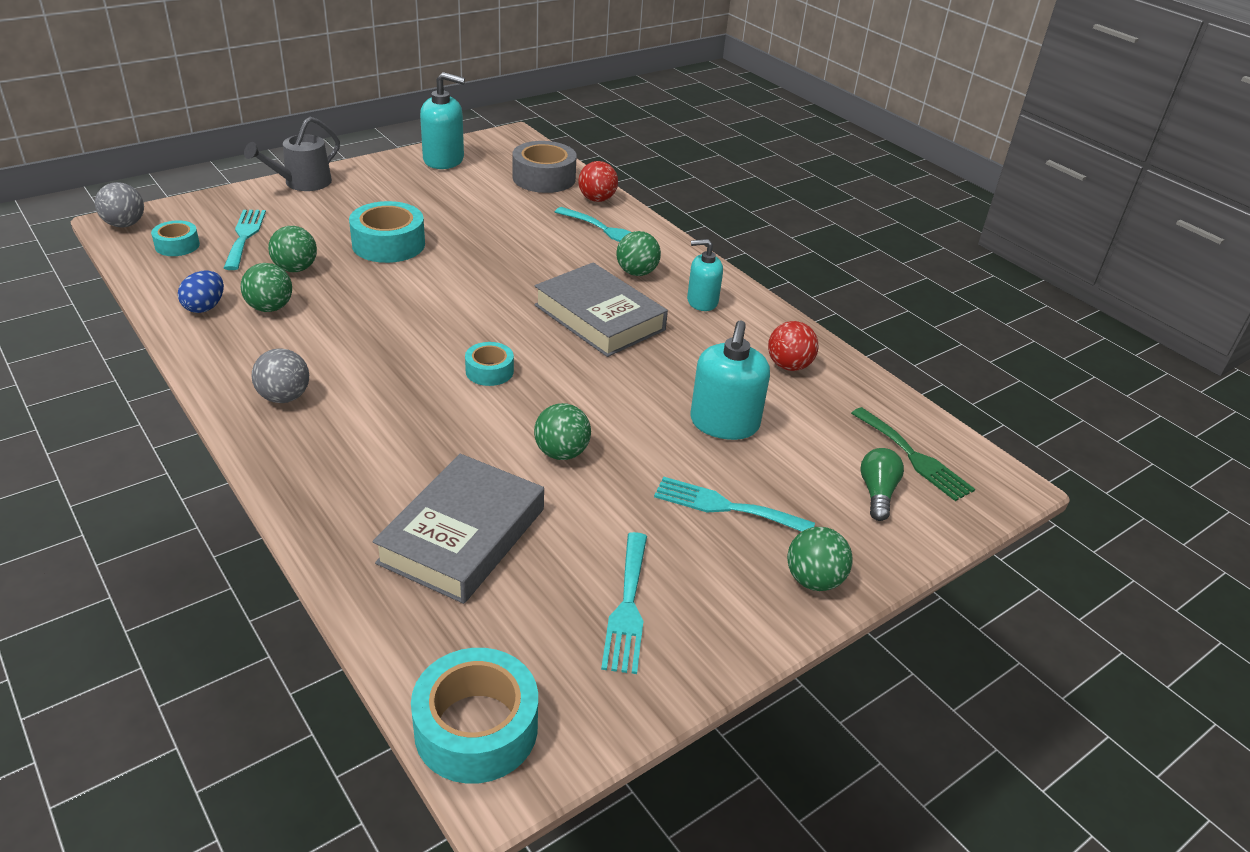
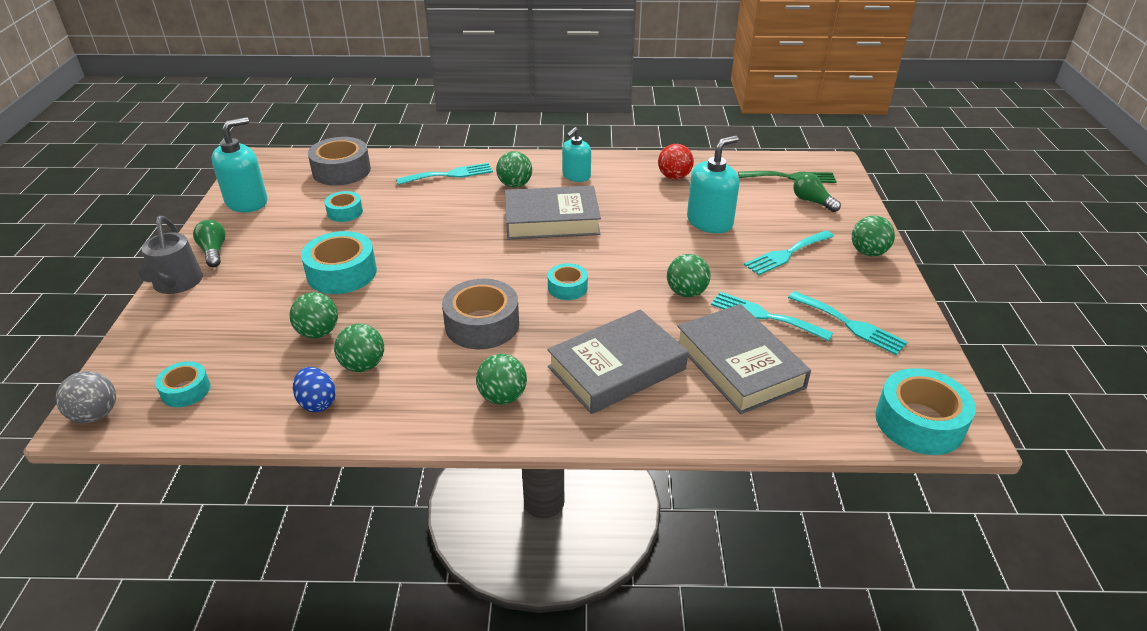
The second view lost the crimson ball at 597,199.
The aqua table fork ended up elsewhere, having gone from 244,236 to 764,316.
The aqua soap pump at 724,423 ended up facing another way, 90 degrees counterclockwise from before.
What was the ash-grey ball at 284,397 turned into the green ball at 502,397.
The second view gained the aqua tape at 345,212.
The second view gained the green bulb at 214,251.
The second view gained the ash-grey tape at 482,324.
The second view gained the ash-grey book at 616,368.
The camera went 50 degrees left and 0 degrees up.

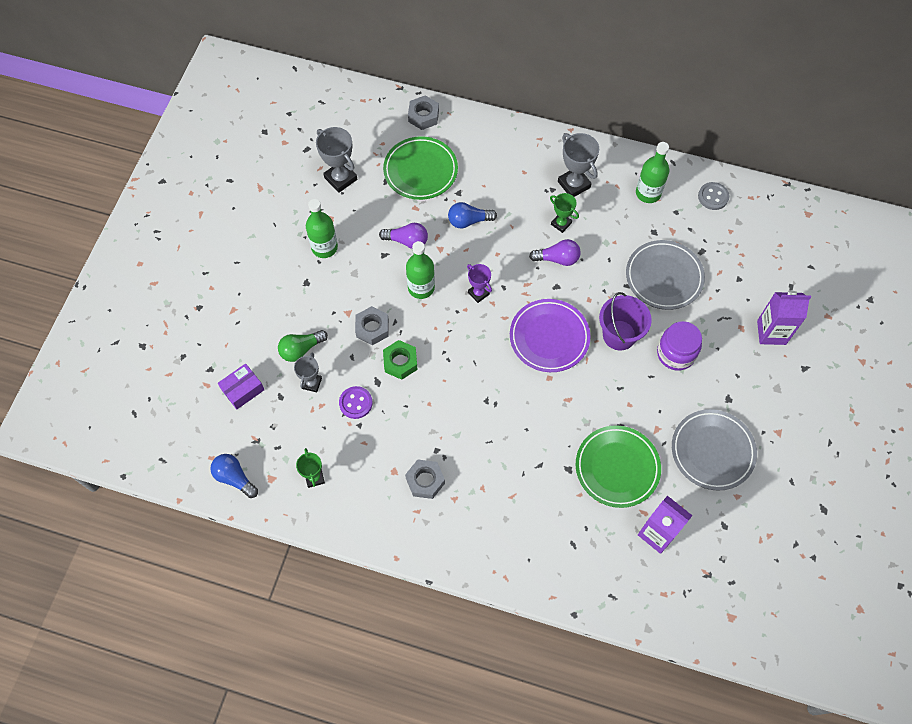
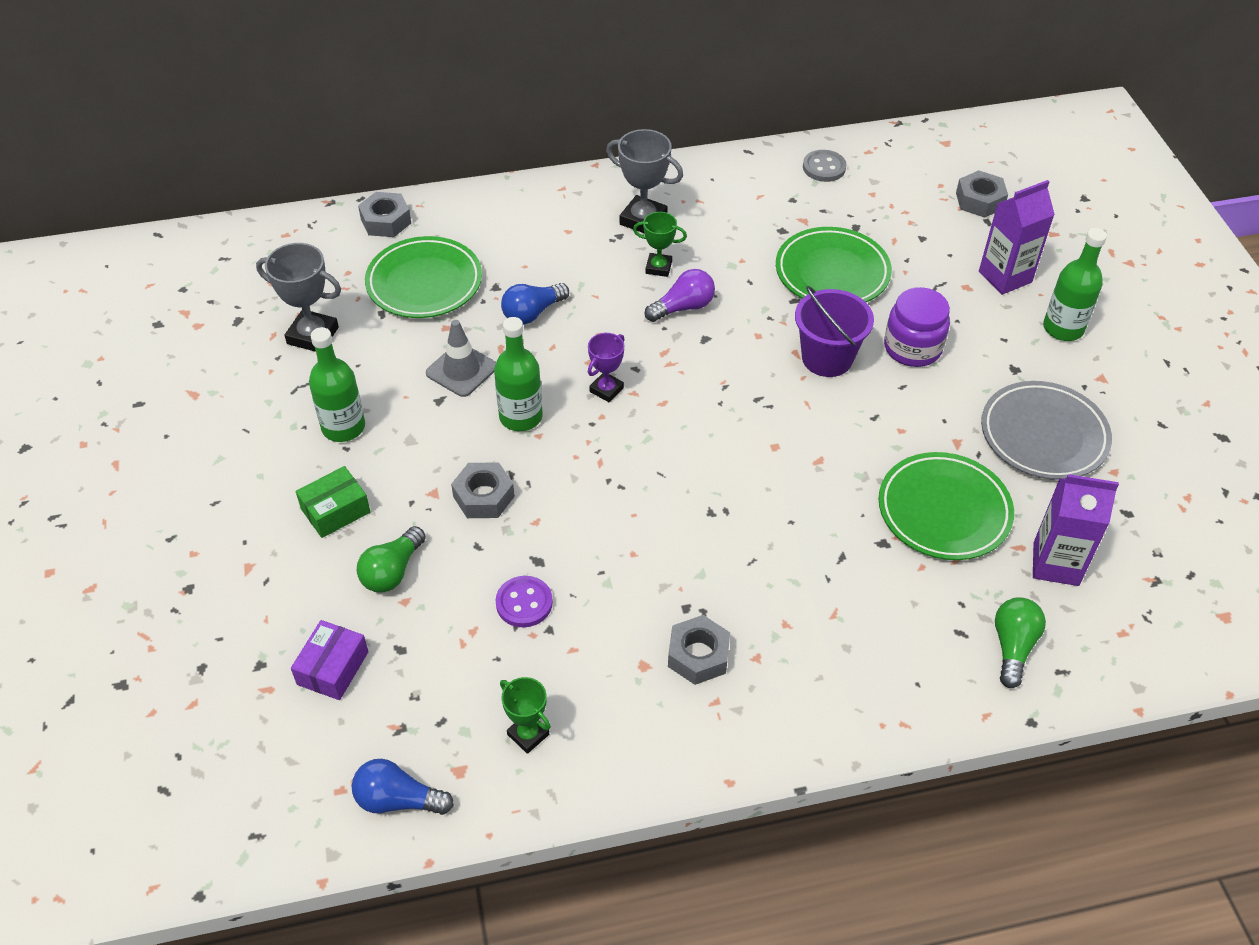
The green flask ended up elsewhere, having gone from 648,193 to 1063,328.
Where the violet bulb stood at 407,241, the ash-grey safety cone came to stand at 461,370.
What was the ash-grey dinner plate at 664,277 turned into the green dinner plate at 832,272.
The violet prize cup at 478,293 ended up facing another way, 75 degrees counterclockwise from before.
The second view lost the violet dinner plate at 549,337.
The second view lost the green nut at 400,362.
The second view lost the ash-grey prize cup at 311,383.
The second view gained the ash-grey nut at 979,200.
The second view gained the green box at 335,510.
The second view gained the green bulb at 1012,647.
The camera went 30 degrees left and 15 degrees down.

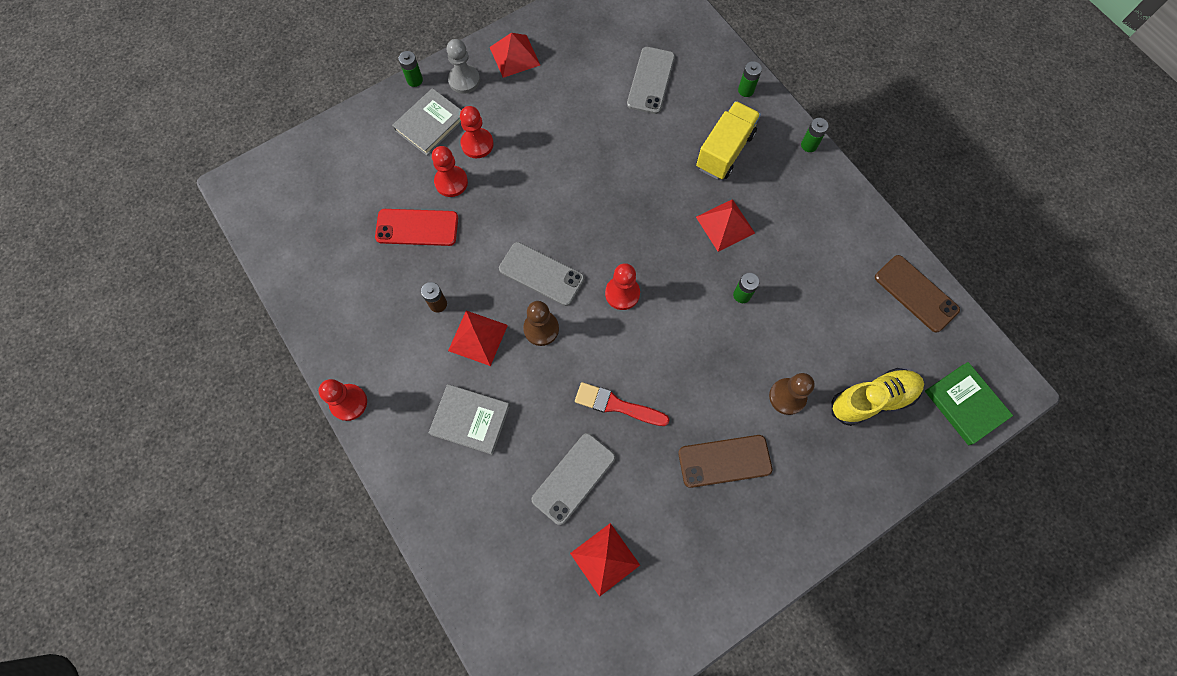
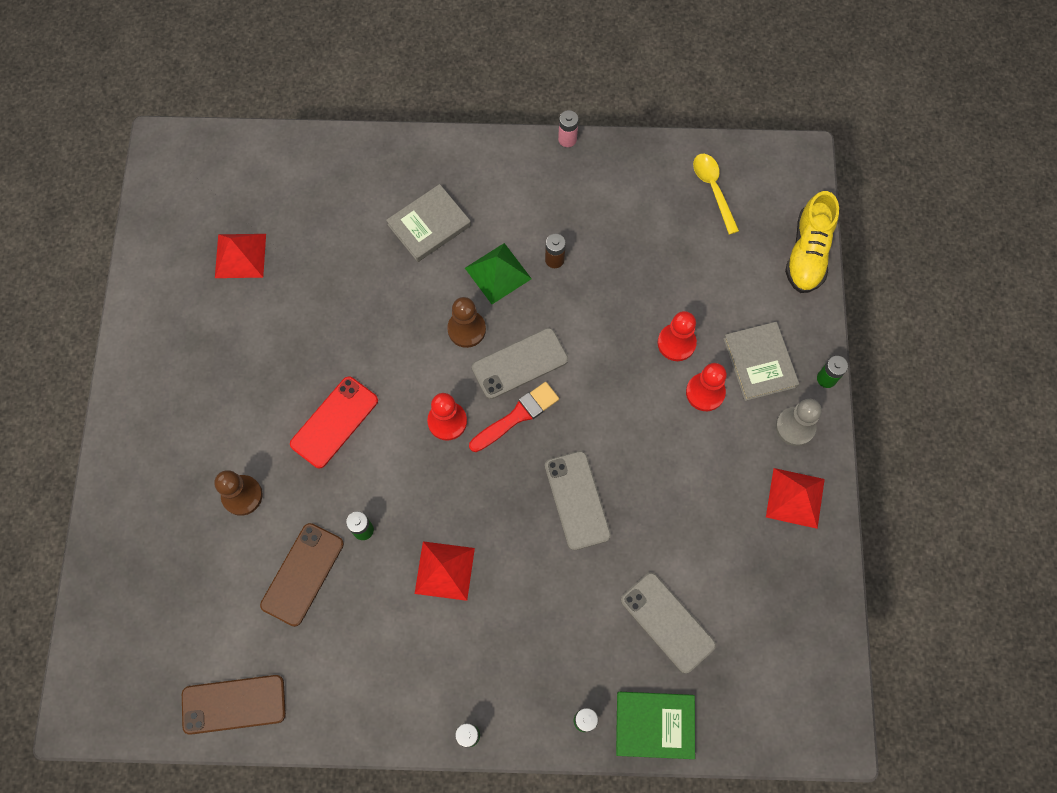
The second view lost the bright yellow toy truck at 725,151.
The crimson phone ended up elsewhere, having gone from 417,227 to 334,422.
What was the crimson pyramid at 478,337 turned into the green pyramid at 498,273.
The green book ended up elsewhere, having gone from 965,404 to 654,725.
The bright yellow lace-up shoe ended up elsewhere, having gone from 872,399 to 807,253.
The second view lost the crimson game pawn at 348,402.
The crimson paintbrush ended up elsewhere, having gone from 617,405 to 517,416.
The ash-grey phone ended up elsewhere, having gone from 573,478 to 577,500.
The brown phone ended up elsewhere, having gone from 724,461 to 302,574.
The second view gained the rosy battery at 567,139.
The second view gained the bright yellow teaspoon at 713,189.
The camera went 125 degrees right and 0 degrees up.

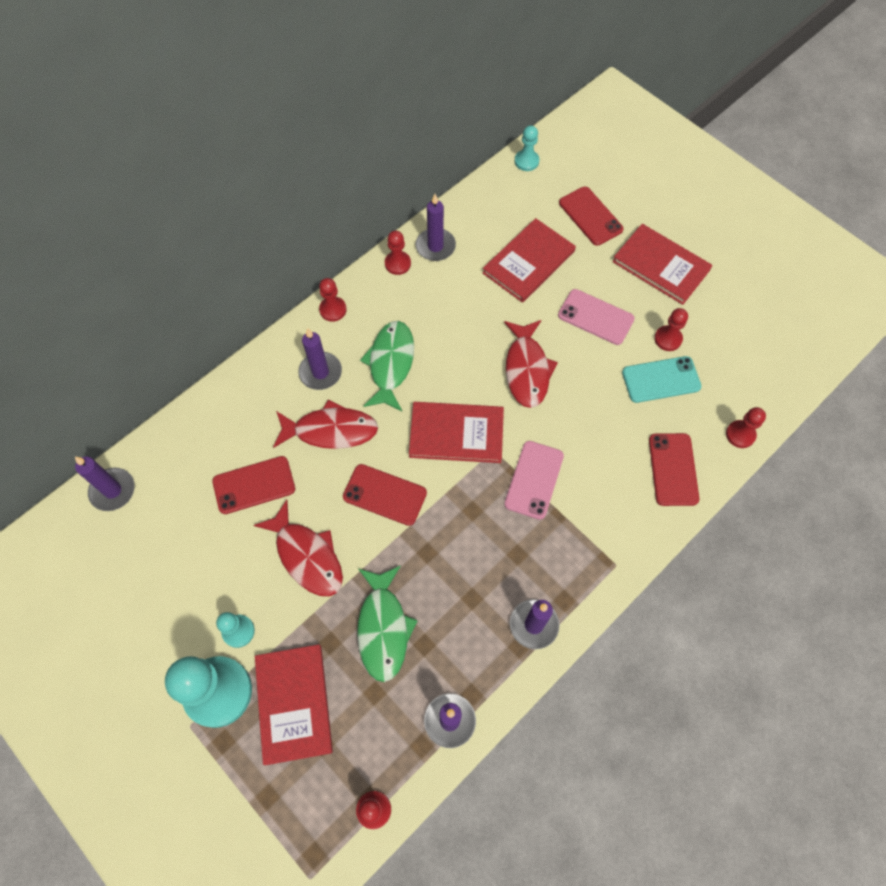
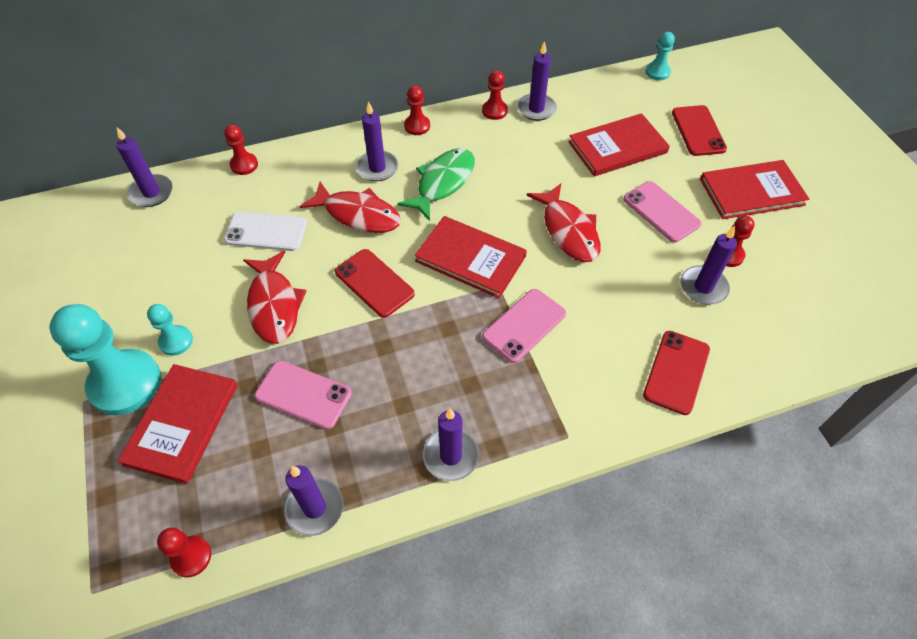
The crimson book at 661,266 ended up facing another way, 75 degrees counterclockwise from before.
The crimson fish figure at 527,370 ended up facing another way, 45 degrees counterclockwise from before.
Where the aqua phone stood at 661,379, the violet candle came to stand at 703,287.
The crimson game pawn ended up elsewhere, having gone from 740,434 to 244,165.
What was the crimson phone at 254,485 turned into the pure white phone at 266,232.
Where the green fish figure stood at 383,628, the rosy phone came to stand at 303,394.
The camera went 25 degrees right and 10 degrees down.

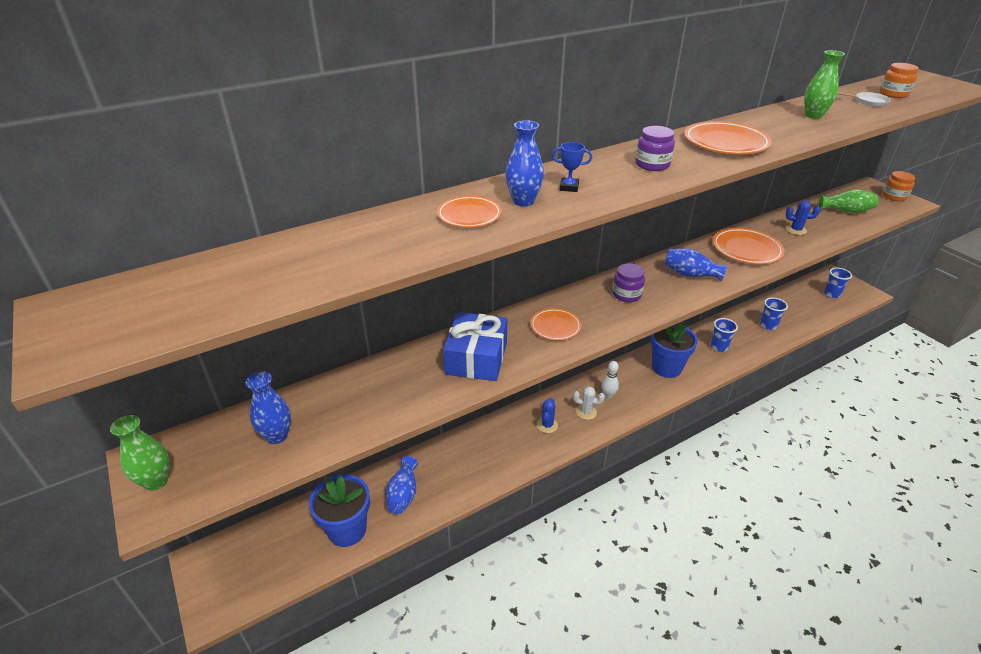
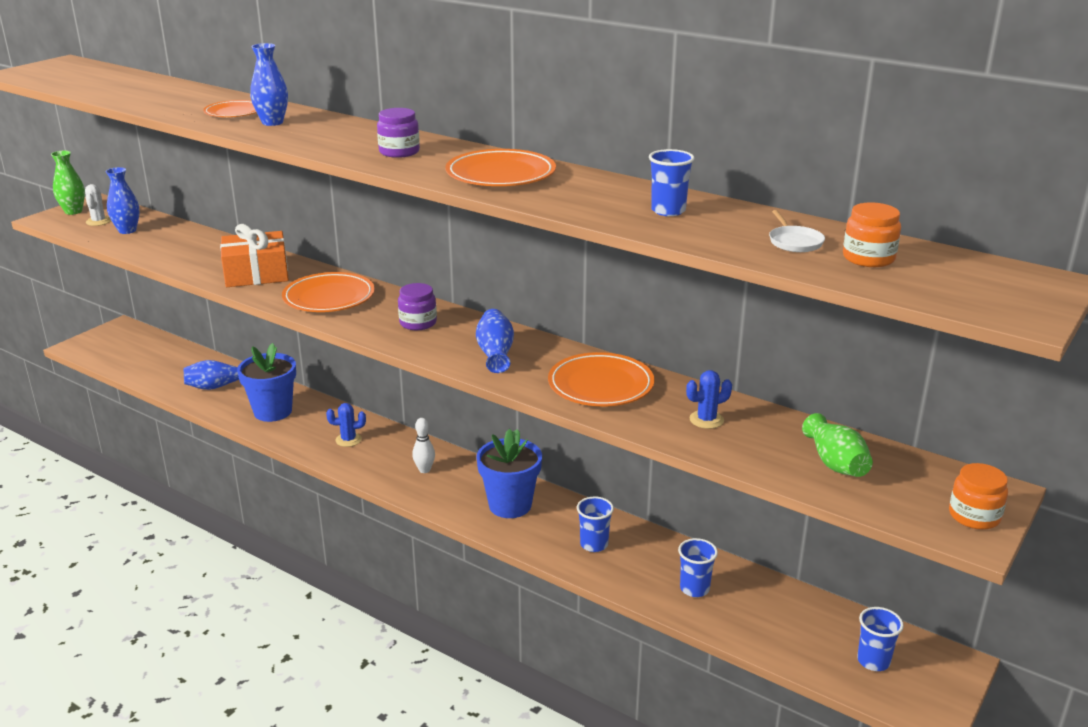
Where the green flower vase stood at 813,116, the blue tumbler came to stand at 668,211.
The second view lost the blue prize cup at 569,187.
The blue cactus at 796,230 ended up facing another way, 75 degrees clockwise from before.
The size of the orange-coloured dinner plate at 555,326 changed by a factor of 1.59.
What was the blue gift at 476,358 turned into the orange-coloured gift at 256,274.
The pure white cactus ended up elsewhere, having gone from 586,412 to 98,221.
The blue flower pot ended up elsewhere, having gone from 347,530 to 273,411.
The camera went 65 degrees right and 10 degrees down.

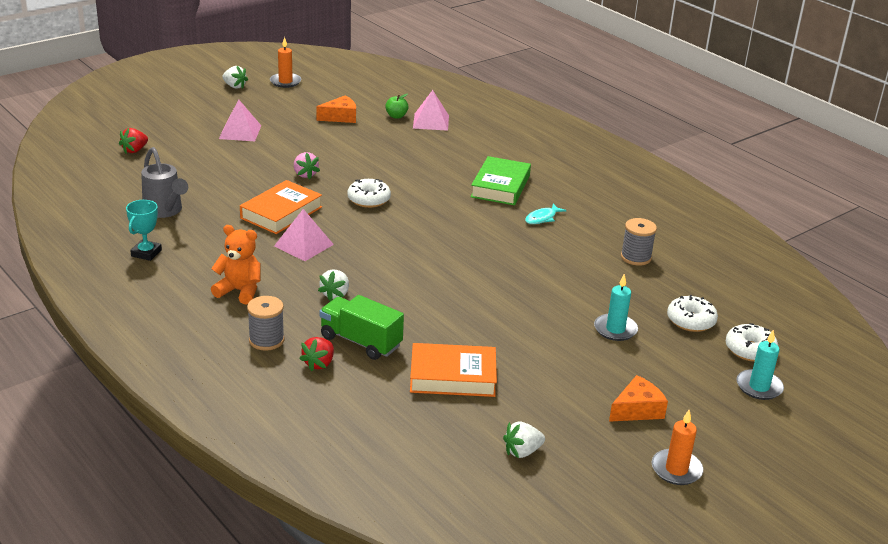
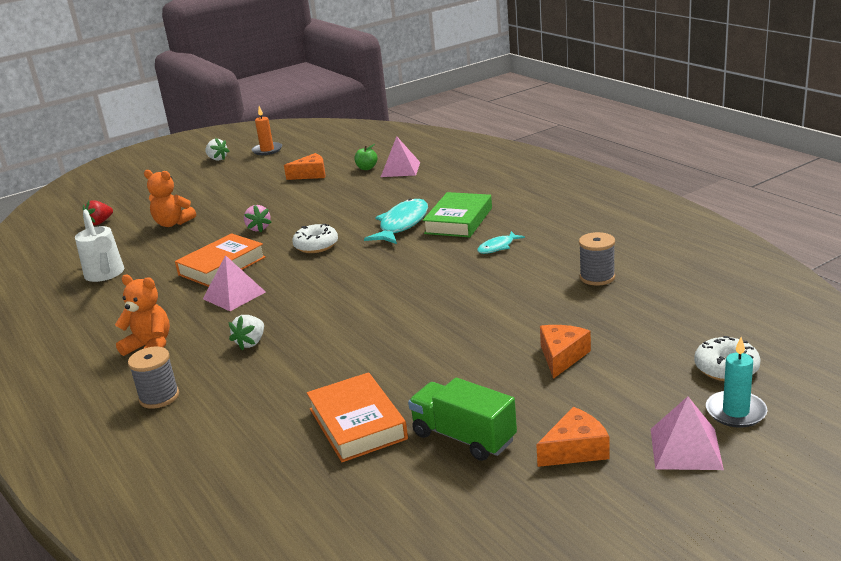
The rosy pyramid ended up elsewhere, having gone from 240,132 to 686,448.
What was the ash-grey sprinkling can at 165,211 turned into the pure white sprinkling can at 105,275.
The second view lost the aqua prize cup at 146,253.
Where the aqua candle stood at 615,329, the orange-coloured cheese came to stand at 562,357.
The green toy truck ended up elsewhere, having gone from 361,341 to 464,437.
The second view lost the pure white glazed donut at 691,321.
The second view lost the crimson toy strawberry at 319,364.
The orange-coloured book at 452,376 ended up facing another way, 60 degrees clockwise from before.
The second view lost the orange-coloured candle at 676,469.
The second view lost the pure white toy strawberry at 522,452.
The second view gained the orange-coloured teddy bear at 173,223.
The second view gained the aqua fish figure at 402,224.
The camera went 10 degrees right and 5 degrees down.

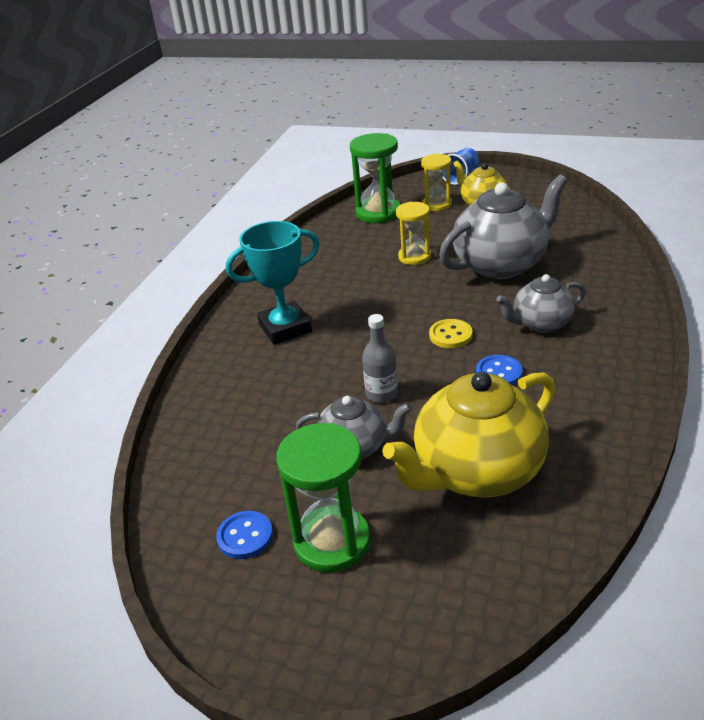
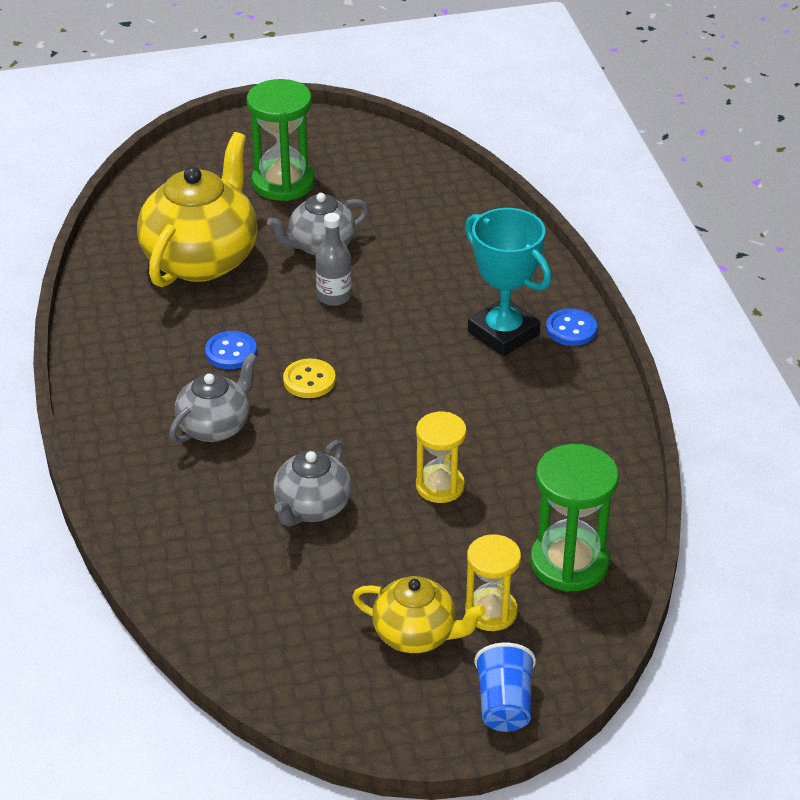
The size of the ash-grey china teapot at 501,264 changed by a factor of 0.57.
The aqua prize cup at 285,328 ended up facing another way, 75 degrees counterclockwise from before.
The blue button ended up elsewhere, having gone from 245,536 to 571,329.
The camera went 145 degrees right and 5 degrees up.

